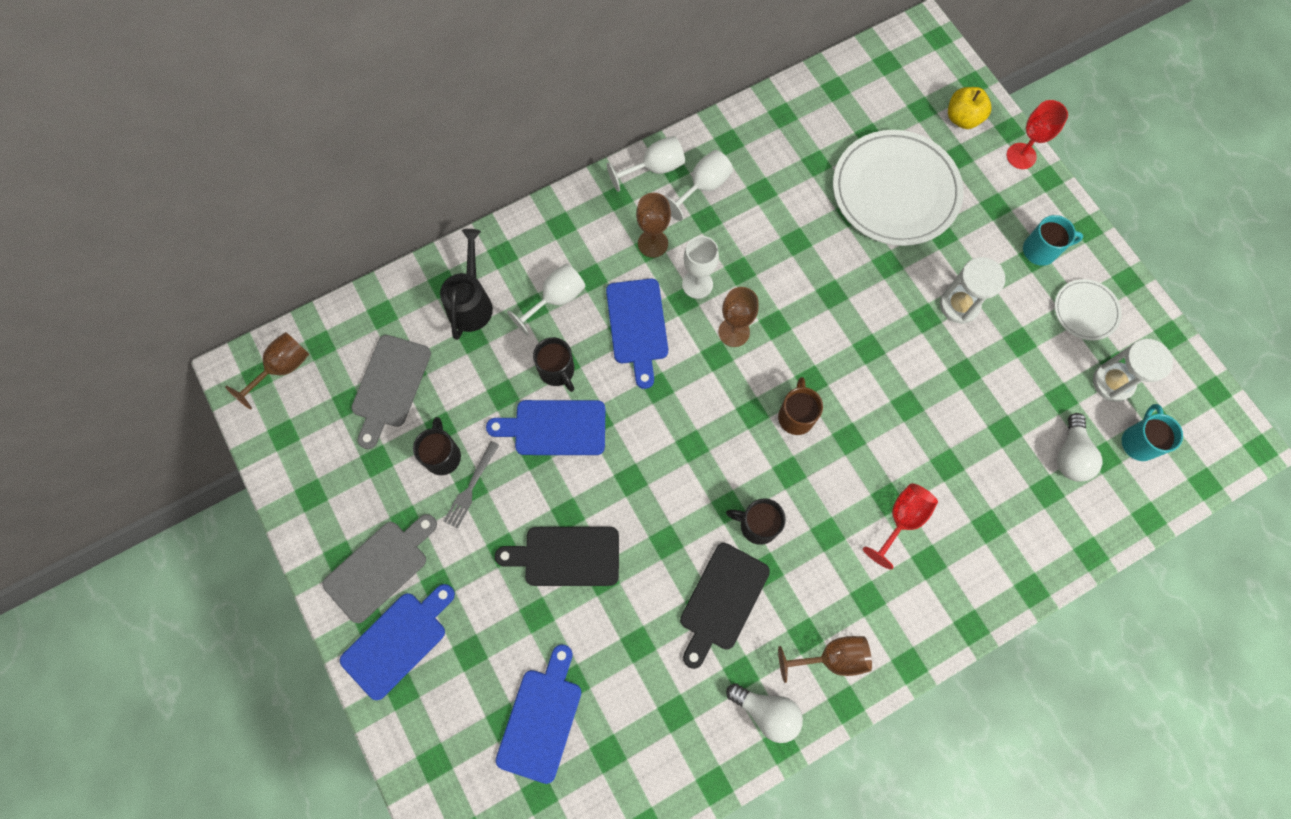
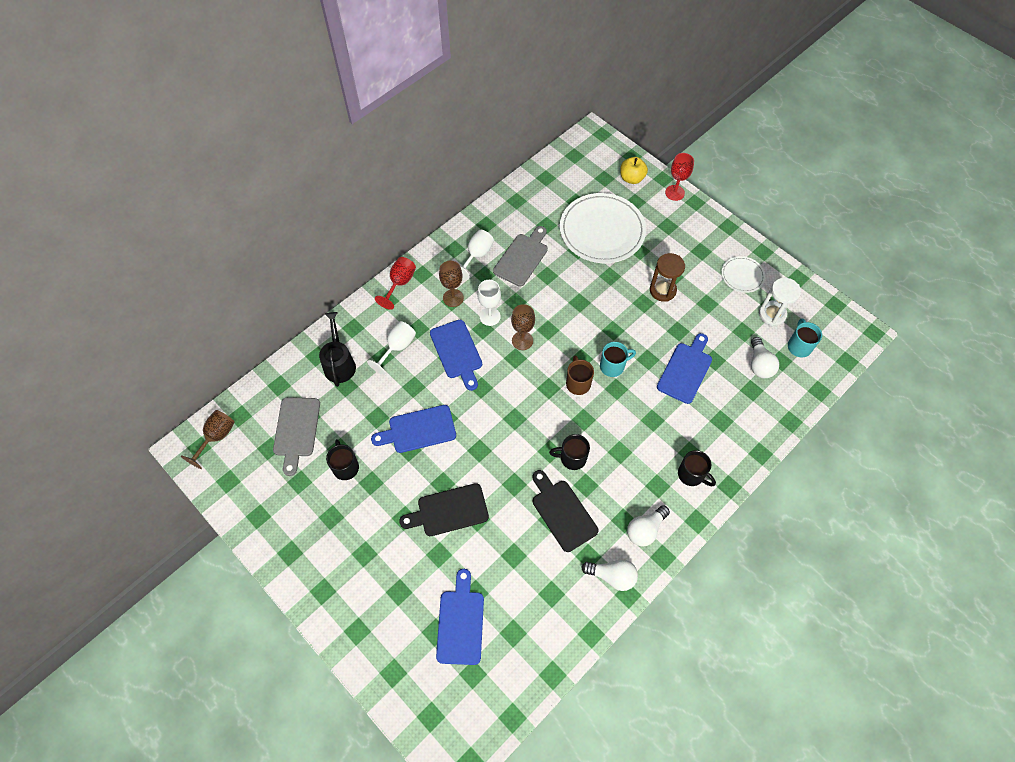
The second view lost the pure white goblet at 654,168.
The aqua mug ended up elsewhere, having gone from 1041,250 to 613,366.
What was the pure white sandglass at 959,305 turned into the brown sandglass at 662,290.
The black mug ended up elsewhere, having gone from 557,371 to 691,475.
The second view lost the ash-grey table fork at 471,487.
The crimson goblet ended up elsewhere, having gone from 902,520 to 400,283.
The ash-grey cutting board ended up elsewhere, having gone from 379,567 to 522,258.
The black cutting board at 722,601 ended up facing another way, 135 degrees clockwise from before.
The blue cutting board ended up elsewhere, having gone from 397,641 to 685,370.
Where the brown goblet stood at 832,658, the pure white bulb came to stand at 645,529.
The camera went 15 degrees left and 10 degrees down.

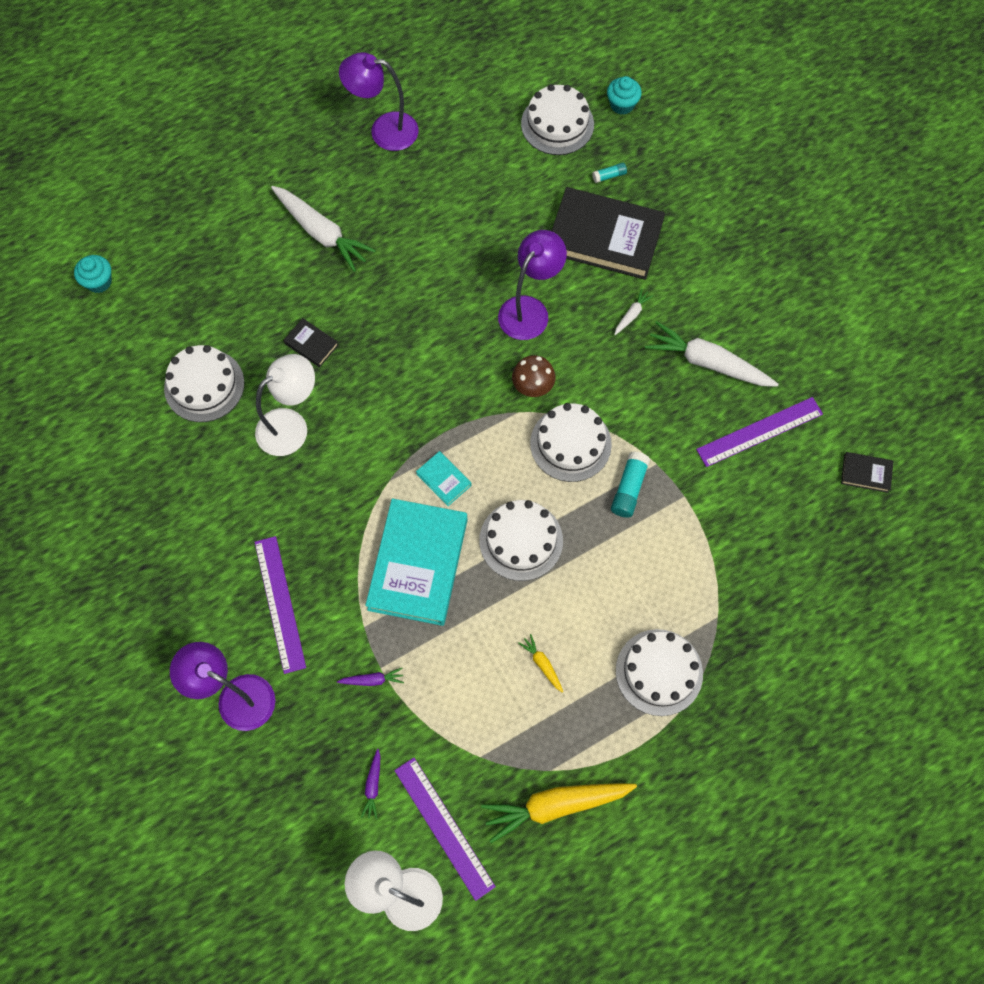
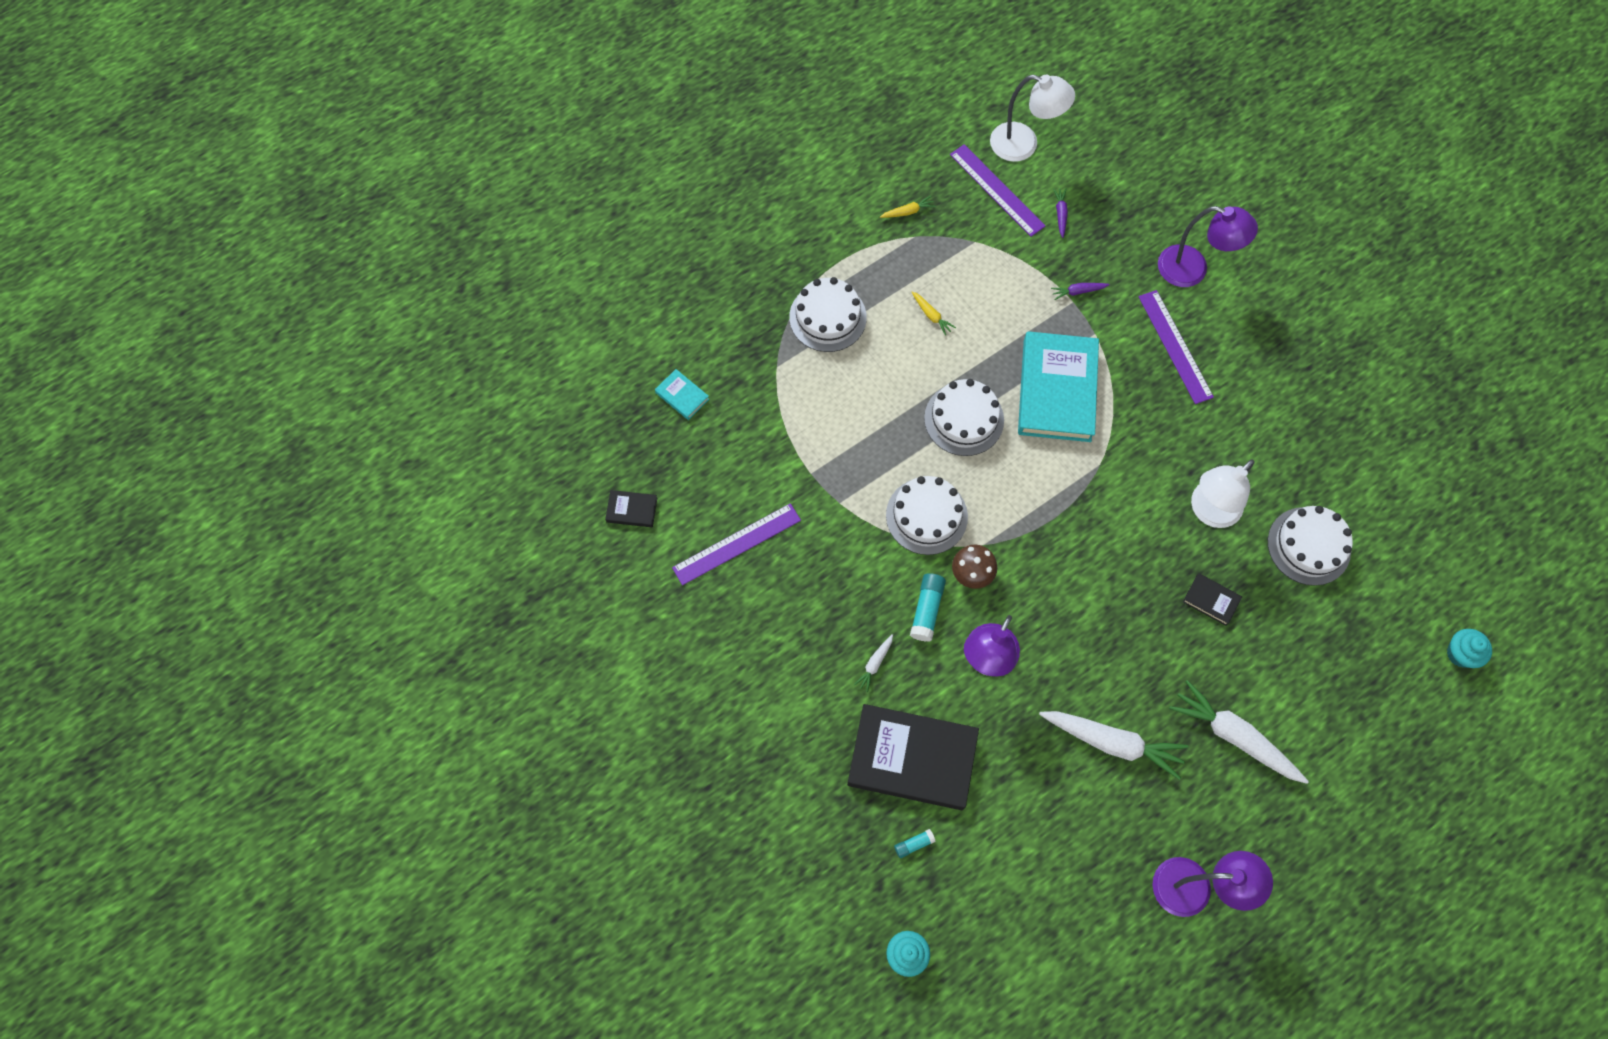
The second view lost the pure white cake at 557,124.
The pure white toy carrot ended up elsewhere, having gone from 708,362 to 1112,742.
The aqua book ended up elsewhere, having gone from 444,479 to 682,396.
The aqua glue ended up elsewhere, having gone from 629,488 to 927,610.
The size of the bright yellow toy carrot at 556,805 changed by a factor of 0.44.
The camera went 175 degrees right and 0 degrees up.

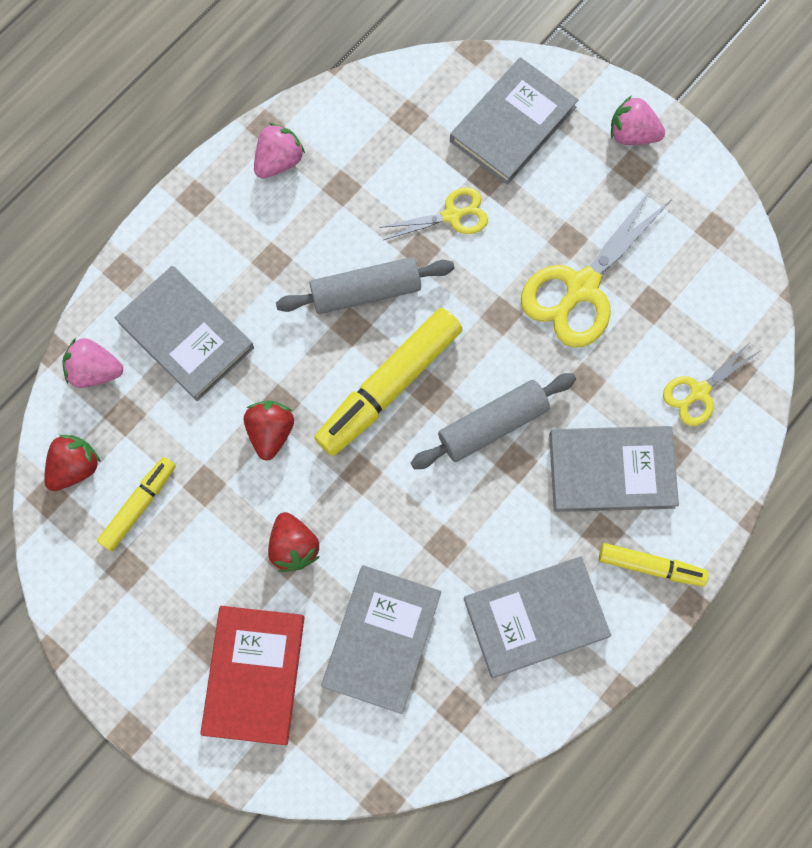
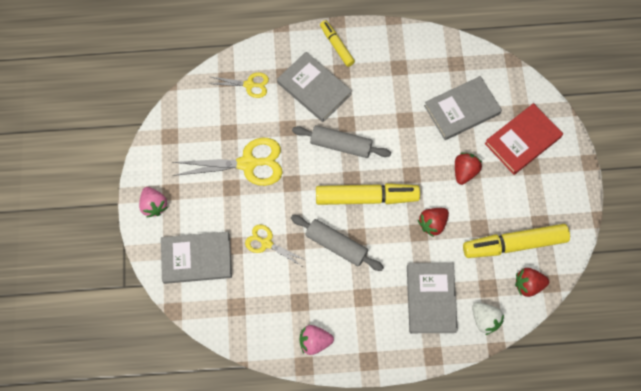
What was the rosy toy strawberry at 95,371 turned into the pure white toy strawberry at 484,320.
The size of the bright yellow felt pen at 139,505 changed by a factor of 1.78.
The second view lost the ash-grey book at 535,617.
The camera went 135 degrees left and 5 degrees down.

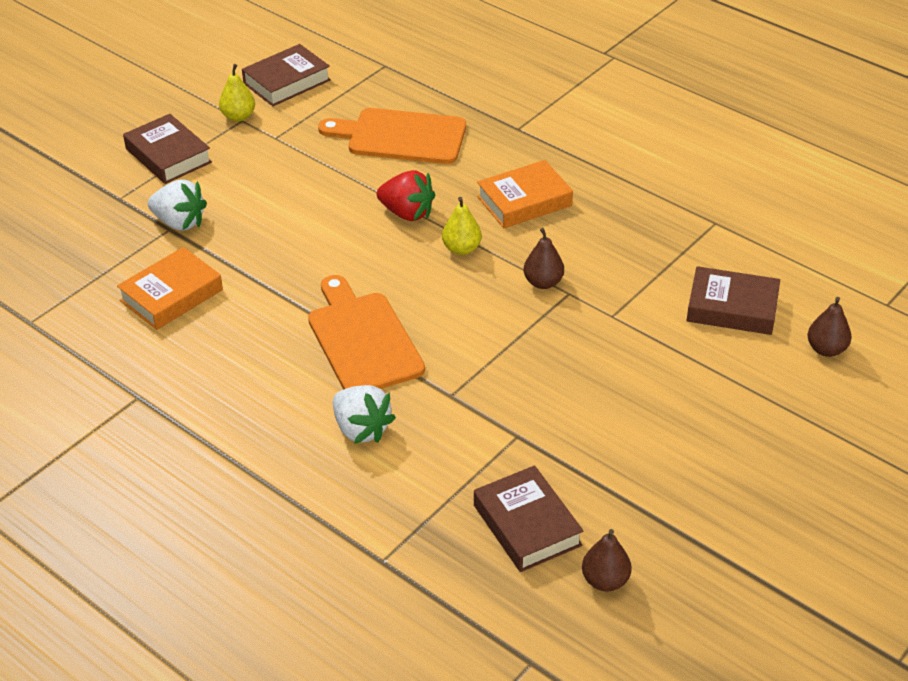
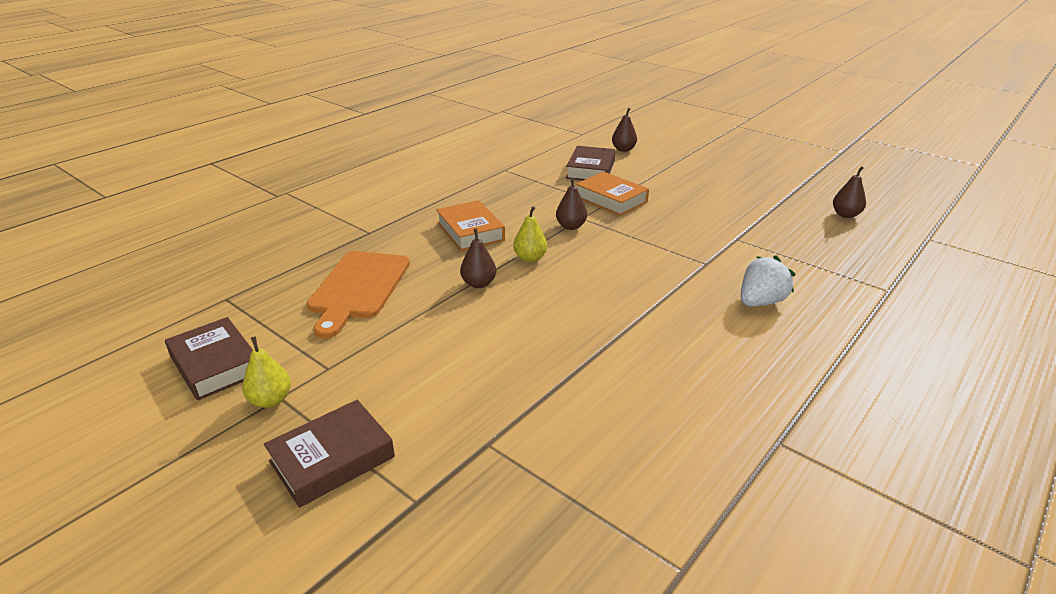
Where the crimson toy strawberry stood at 407,213, the brown pear came to stand at 478,284.
The second view lost the pure white toy strawberry at 179,222.
The orange-coloured book ended up elsewhere, having gone from 171,295 to 611,199.
The second view lost the orange-coloured cutting board at 362,339.
The second view lost the brown book at 527,525.
The camera went 90 degrees left and 10 degrees down.

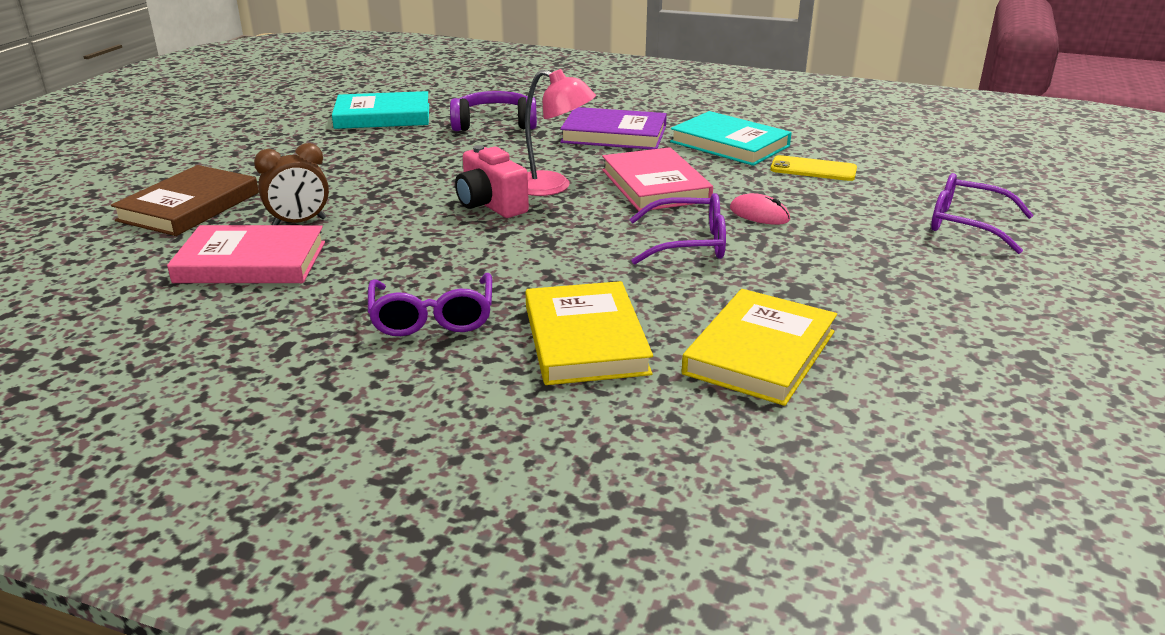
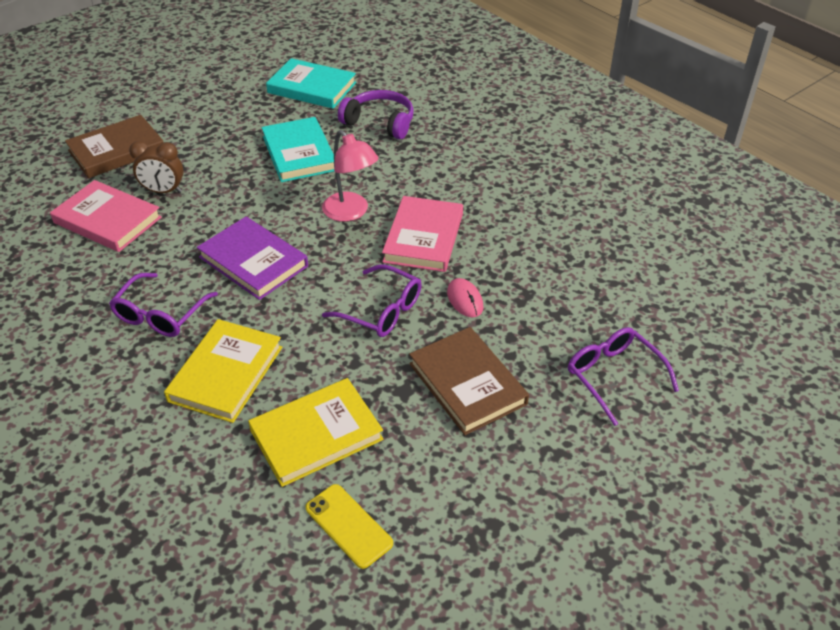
The violet book ended up elsewhere, having gone from 614,134 to 253,261.
The aqua book ended up elsewhere, having gone from 729,144 to 299,153.
The second view lost the rosy camera at 490,205.
The bright yellow phone ended up elsewhere, having gone from 813,169 to 348,526.
The second view gained the brown book at 467,384.
The camera went 30 degrees right and 15 degrees up.

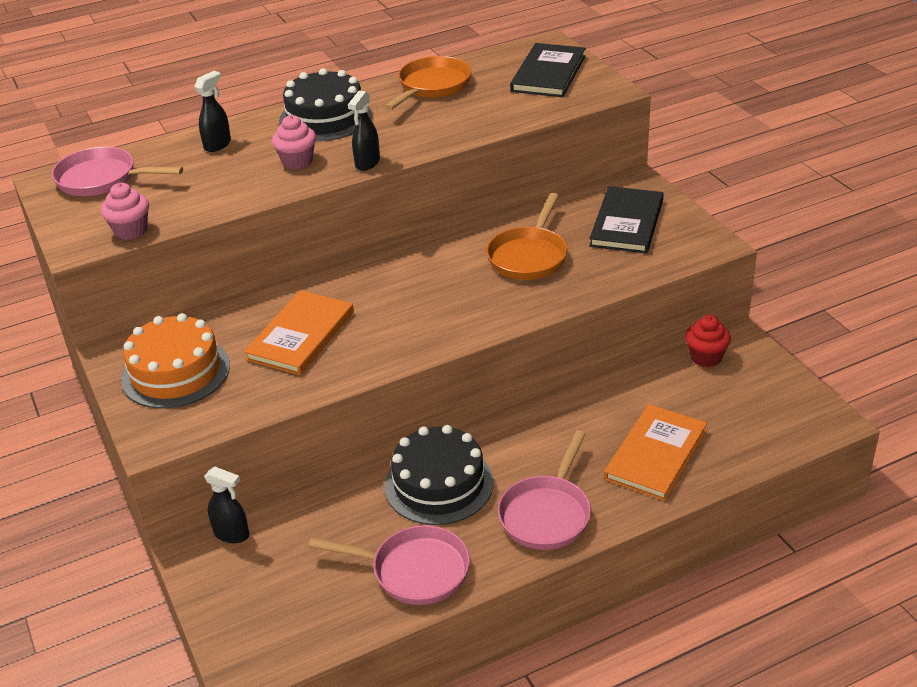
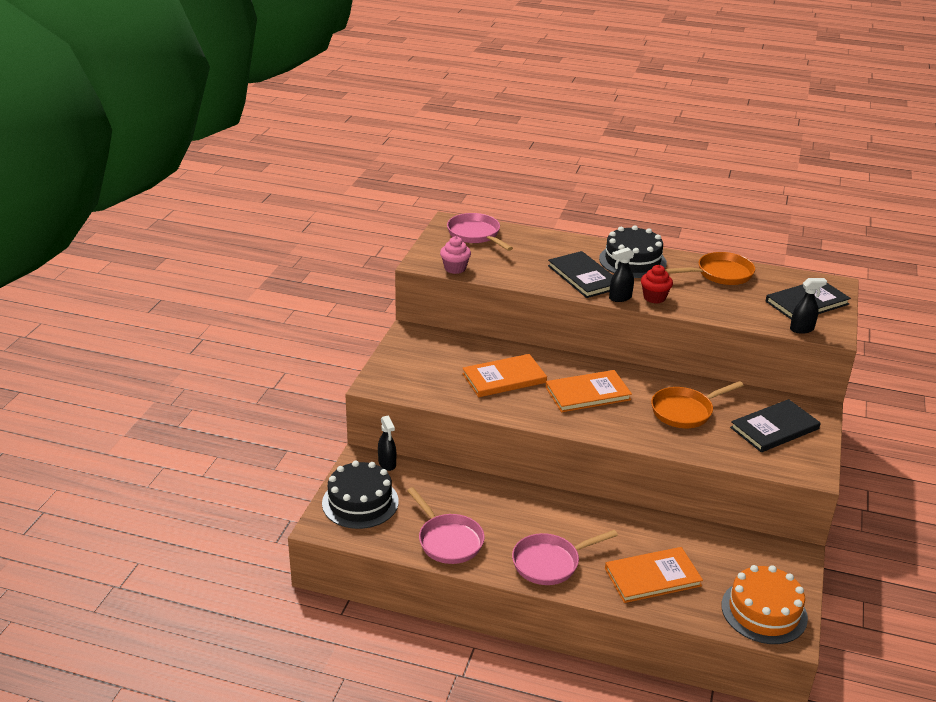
The black sprayer ended up elsewhere, having gone from 218,145 to 802,329.
Where the rosy fairy cake stood at 297,161, the black book came to stand at 584,277.
The orange-coloured cake ended up elsewhere, having gone from 176,372 to 764,611.
The crimson fairy cake ended up elsewhere, having gone from 706,357 to 654,297.
The black cake ended up elsewhere, having gone from 439,484 to 360,502.
The second view gained the orange-coloured book at 588,393.
The camera went 40 degrees right and 5 degrees down.

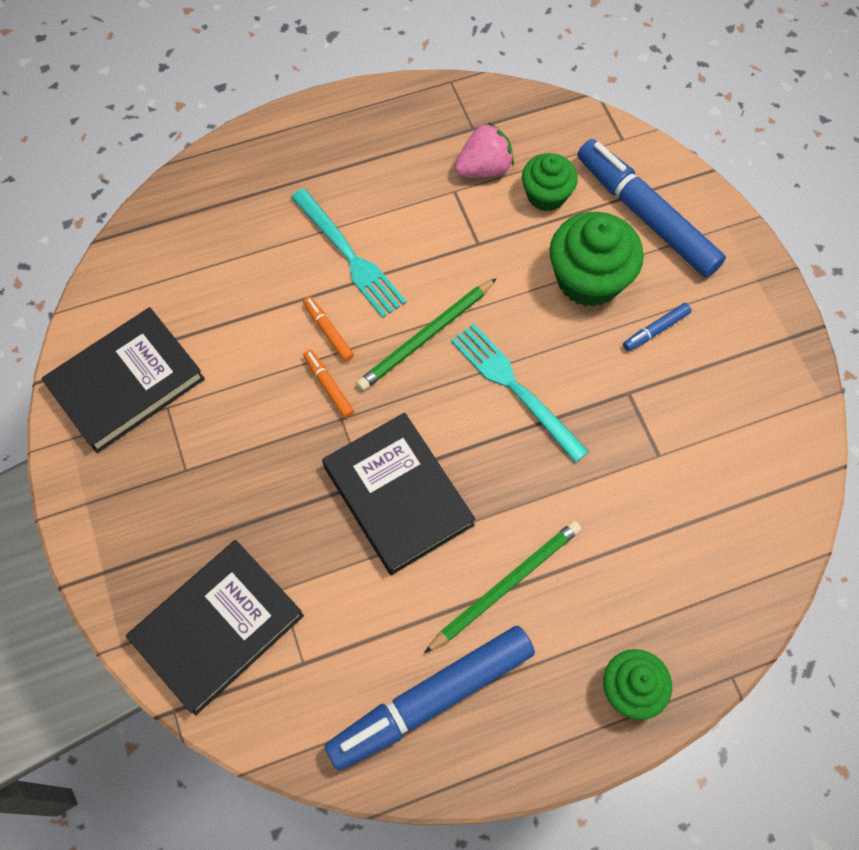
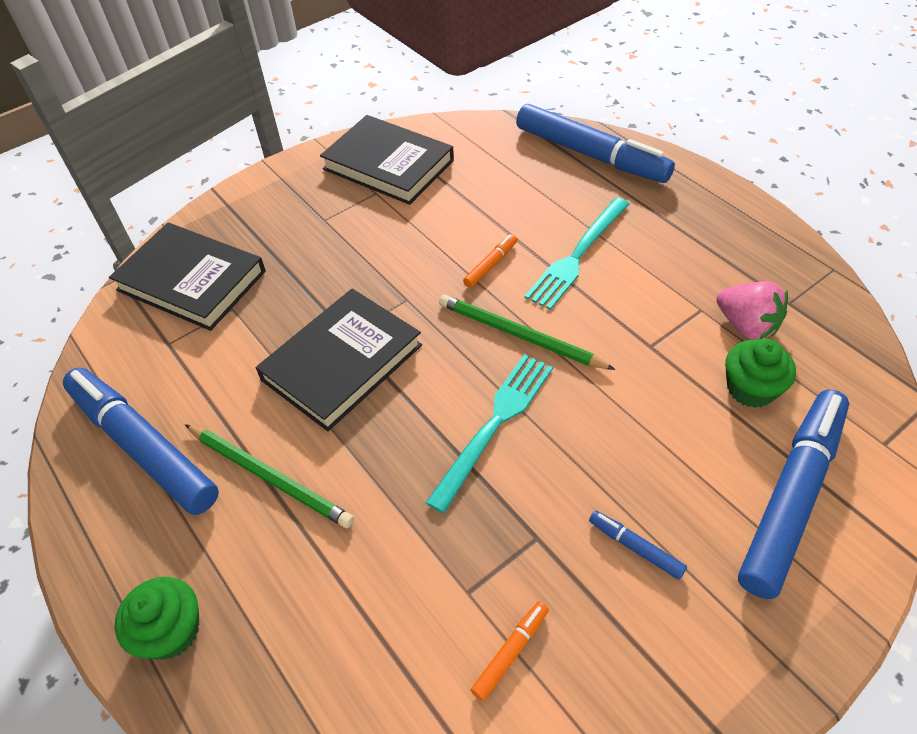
The second view lost the green fairy cake at 589,279.
The orange-coloured felt pen ended up elsewhere, having gone from 328,386 to 510,652.
The second view gained the blue felt pen at 591,154.
The camera went 75 degrees right and 15 degrees down.

